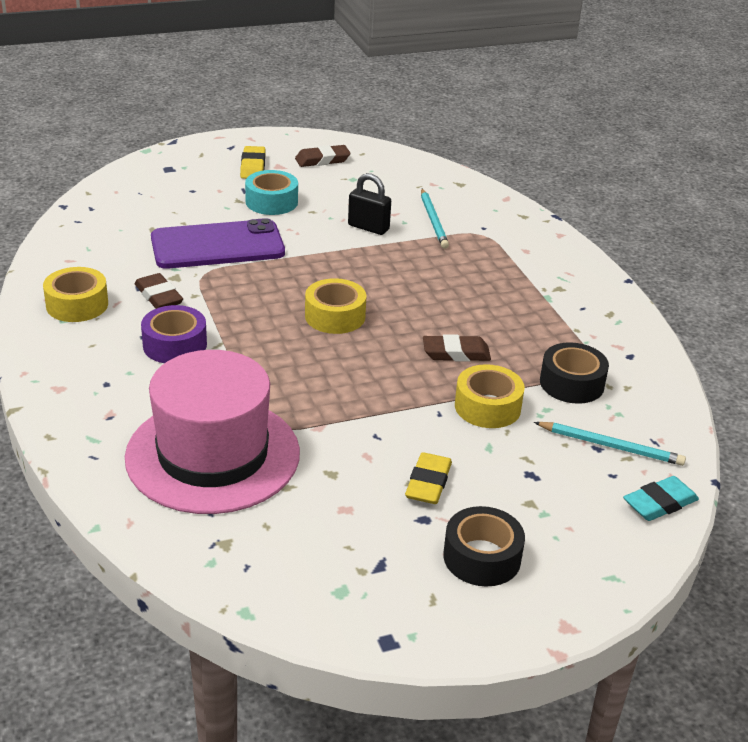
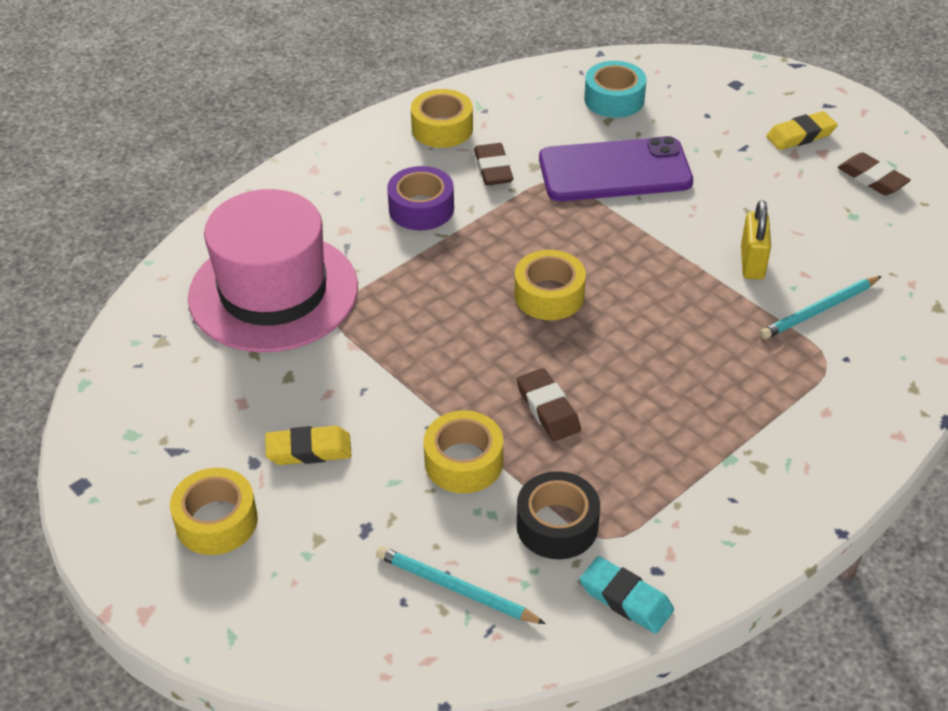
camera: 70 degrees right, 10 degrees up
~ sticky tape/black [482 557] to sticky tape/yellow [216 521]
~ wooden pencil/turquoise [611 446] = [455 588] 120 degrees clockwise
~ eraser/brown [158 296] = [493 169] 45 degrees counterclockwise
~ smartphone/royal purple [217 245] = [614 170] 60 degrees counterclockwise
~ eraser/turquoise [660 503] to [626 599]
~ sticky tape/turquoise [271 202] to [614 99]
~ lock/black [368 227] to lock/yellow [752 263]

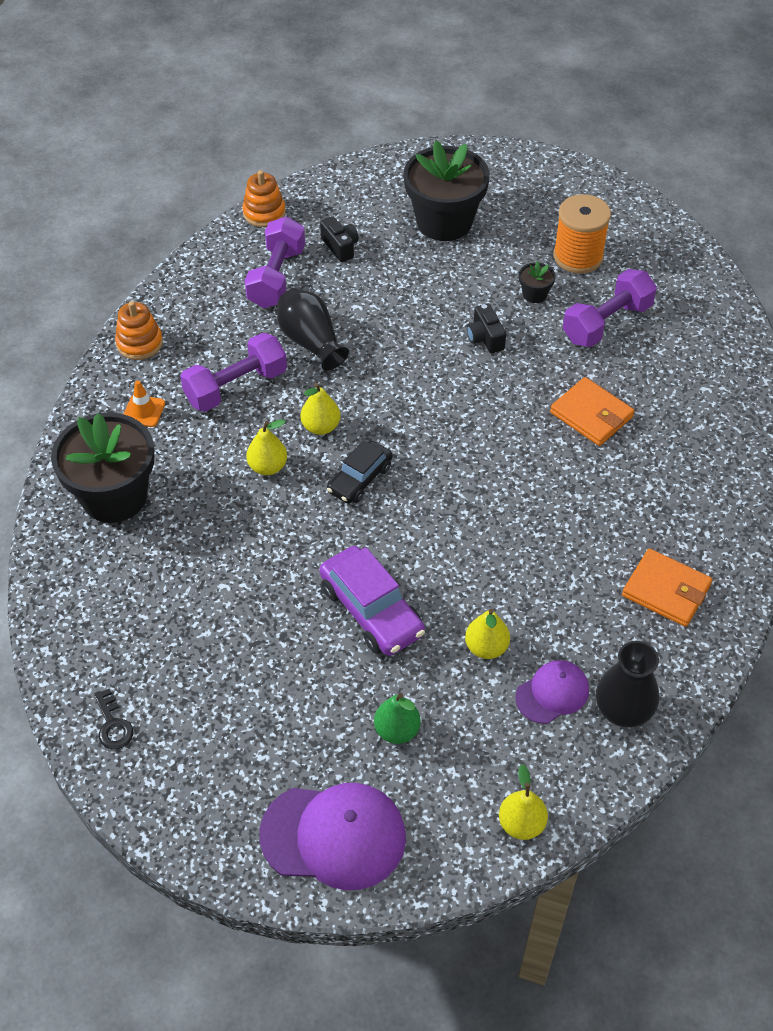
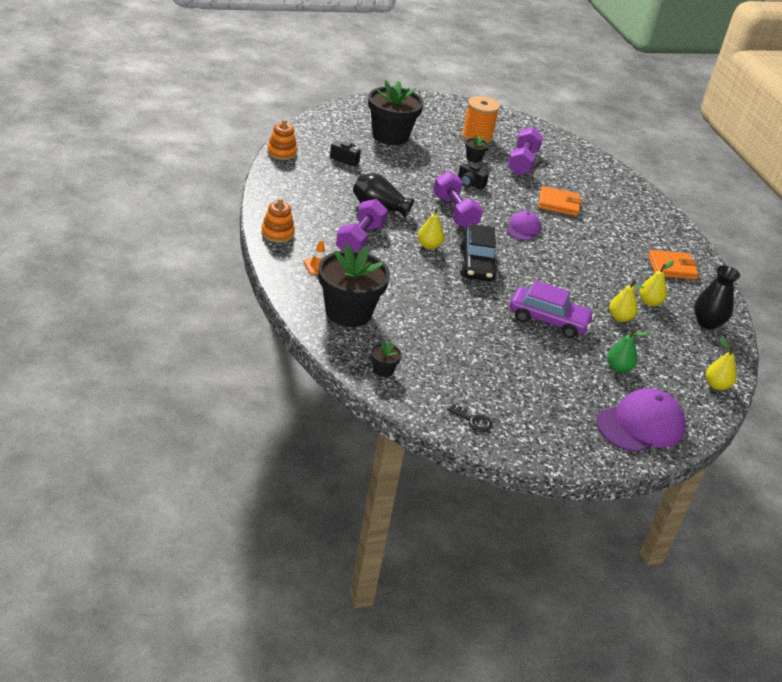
camera: 40 degrees left, 15 degrees down
+ flower pot/black [383 370]
~ dumbbell/royal purple [277 277] to [455 212]
~ automobile/black [360 479] = [476 264] x1.53
~ cap/royal purple [552 693] to [523 228]
~ pear fruit/yellow [268 467] to [649 302]

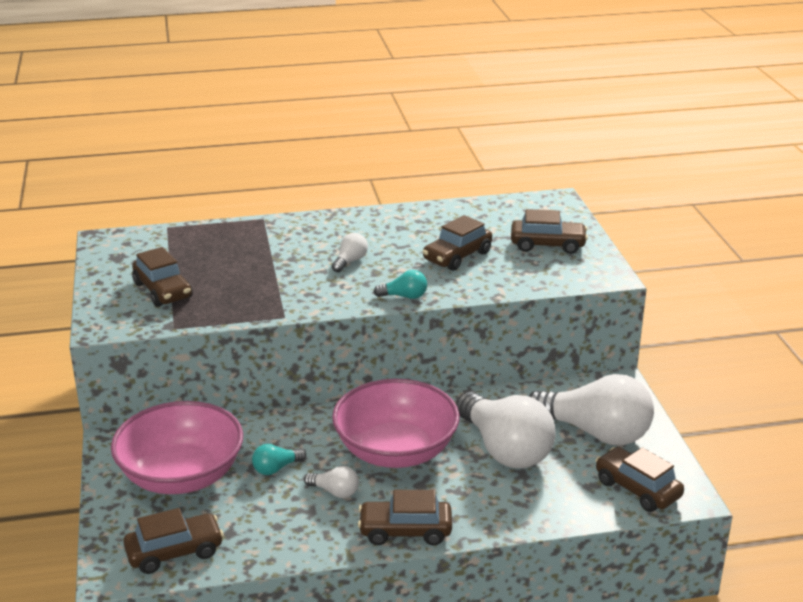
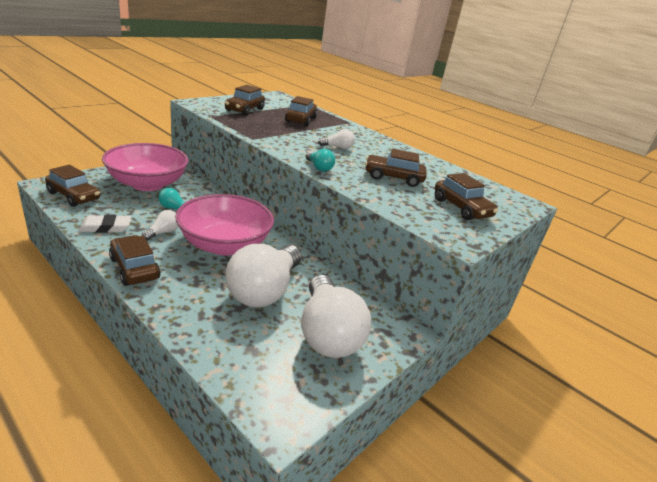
camera: 50 degrees right, 0 degrees up
+ eraser/snow-white [106 227]
~ light bulb/snow-white [335 492] = [163 232] 135 degrees counterclockwise
~ automobile/brown [637 489] to [301 120]

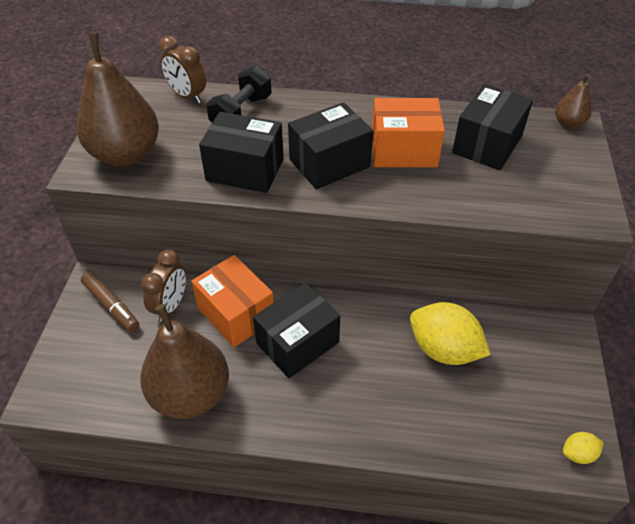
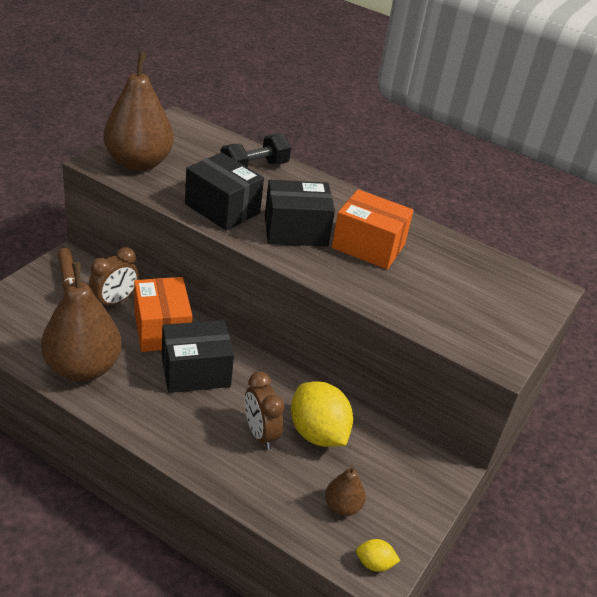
camera: 20 degrees right, 10 degrees down
~ alarm clock/brown [187 96] to [260 434]
~ pear fruit/brown [568 123] to [342 506]
- box/black [487 144]

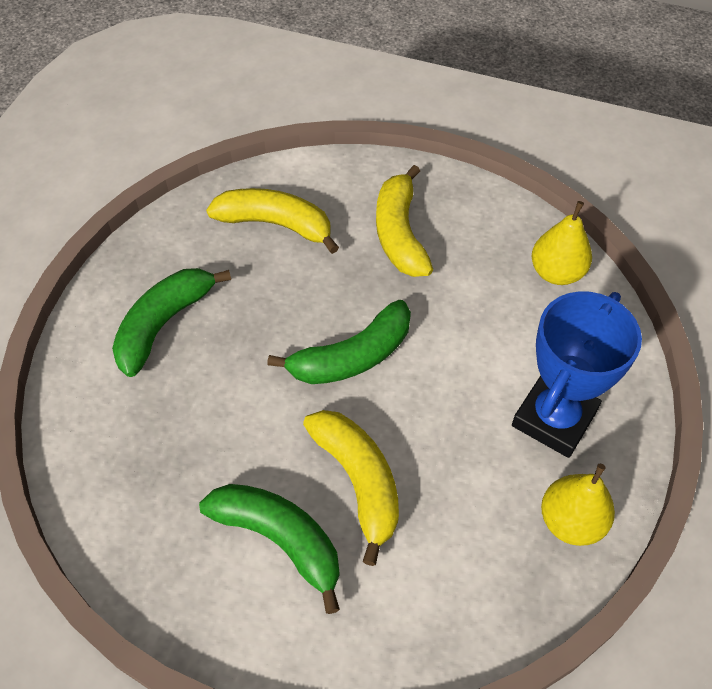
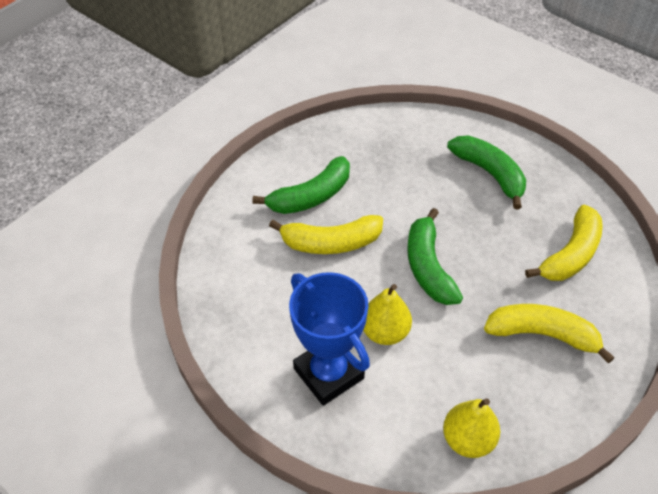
camera: 110 degrees right, 5 degrees down
~ pear fruit/yellow [571 521] to [385 332]

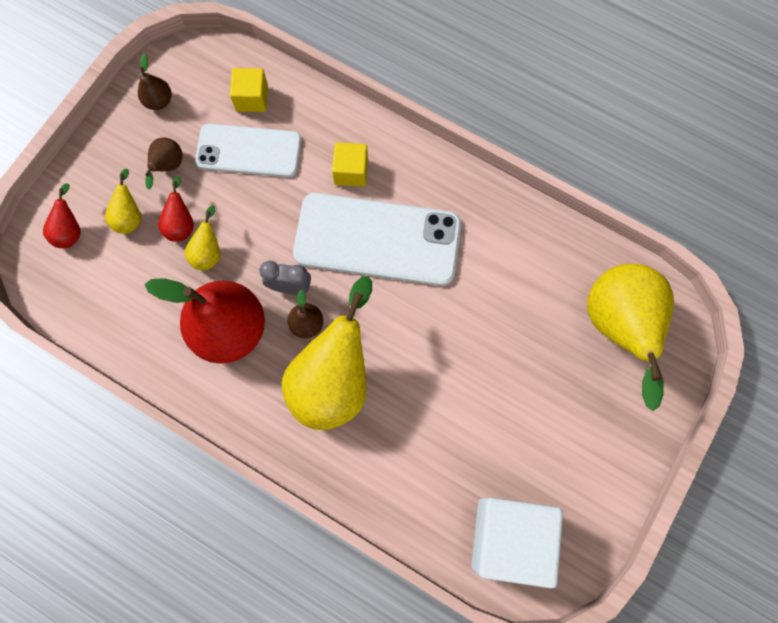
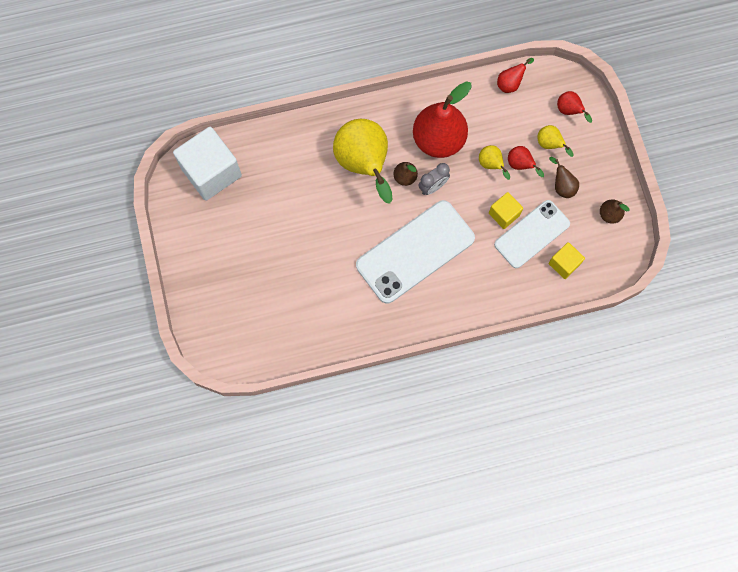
camera: 135 degrees right, 0 degrees up
~ solid cube/yellow [351 171] to [504 214]
+ pear fruit/crimson [510 83]
- pear fruit/yellow [619 328]

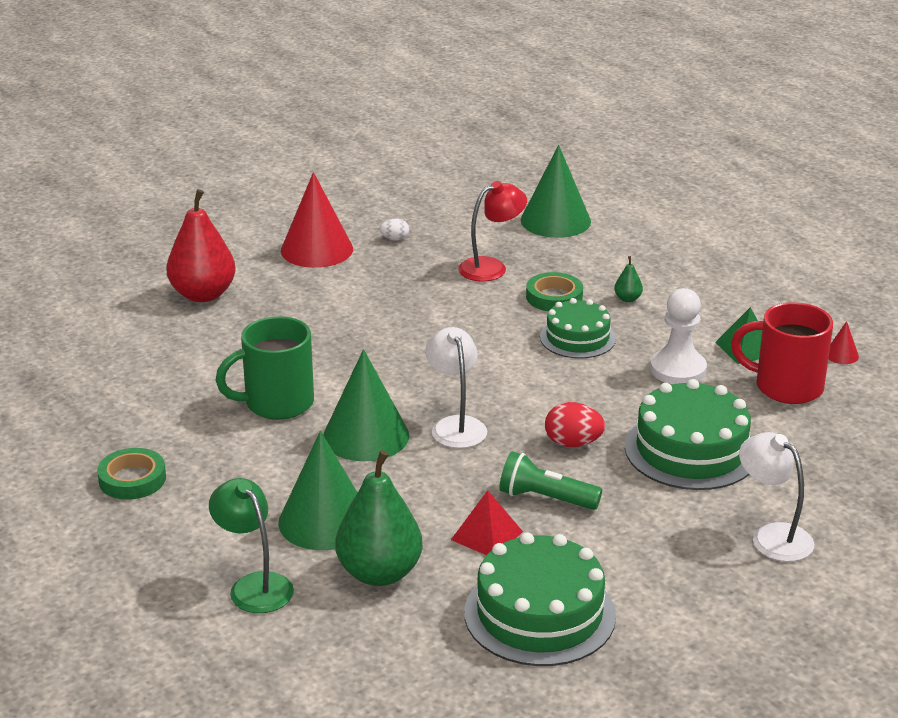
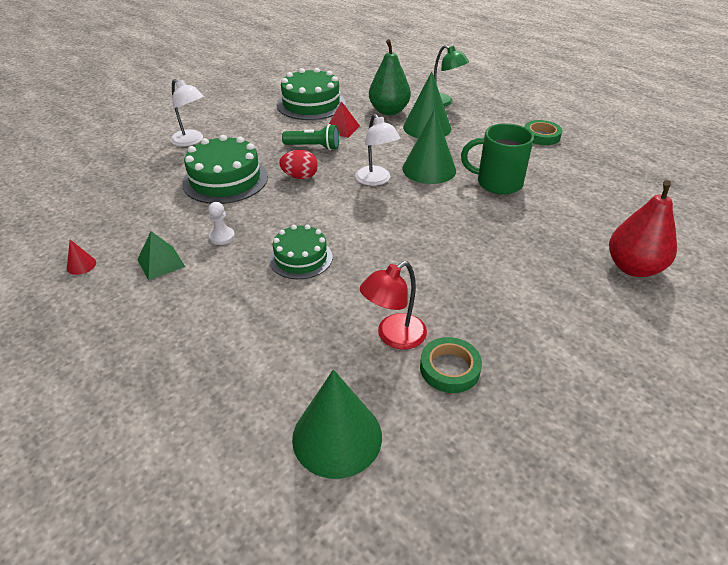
camera: 170 degrees right, 10 degrees up
~ chess pawn/snow-white [678 369] = [222 237] x0.58
~ sticky tape/emerald [554 297] to [449 368]
~ coffee mug/emerald [277 403] = [497 183] 135 degrees counterclockwise
- cone shape/crimson [317 249]
- egg/snow-white [395 239]
- pear fruit/emerald [627 299]
- coffee mug/crimson [786 387]

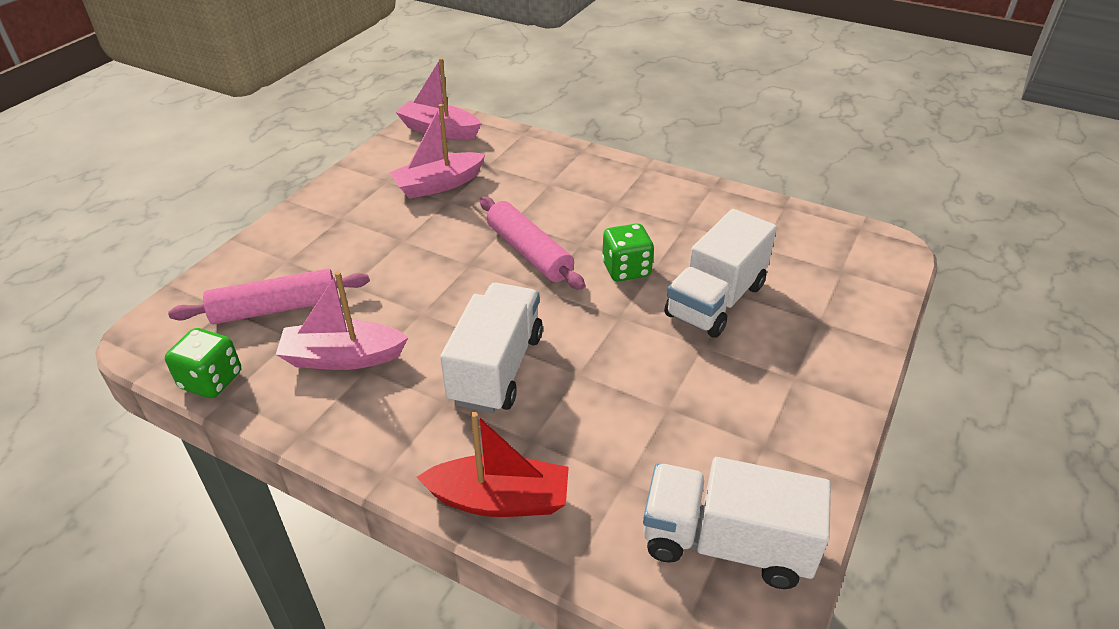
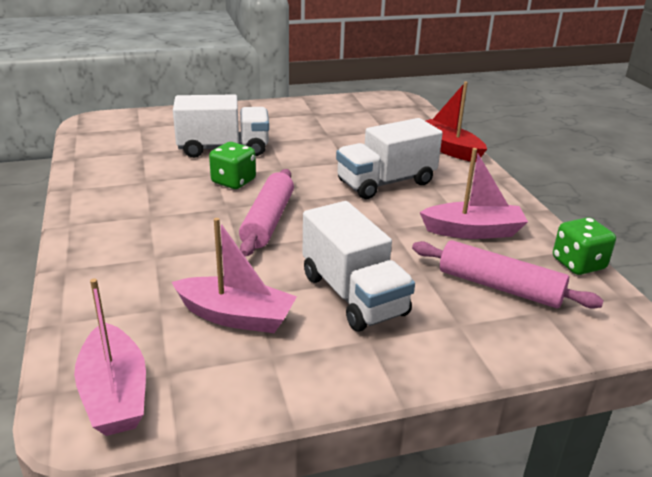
camera: 135 degrees left, 10 degrees down
~ toy truck/snow-white [726 543] to [353 295]
~ boat/rosy [343 357] = [473 231] 45 degrees counterclockwise

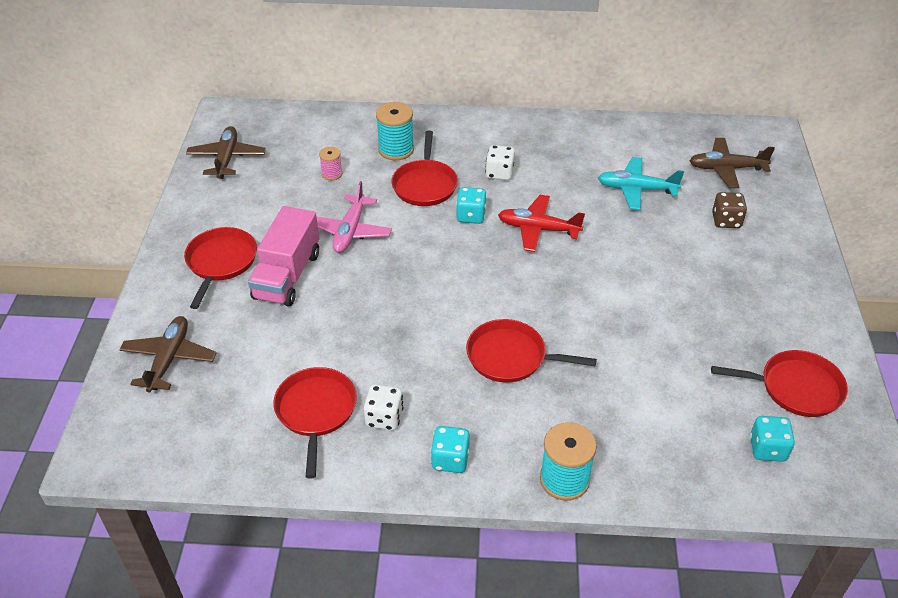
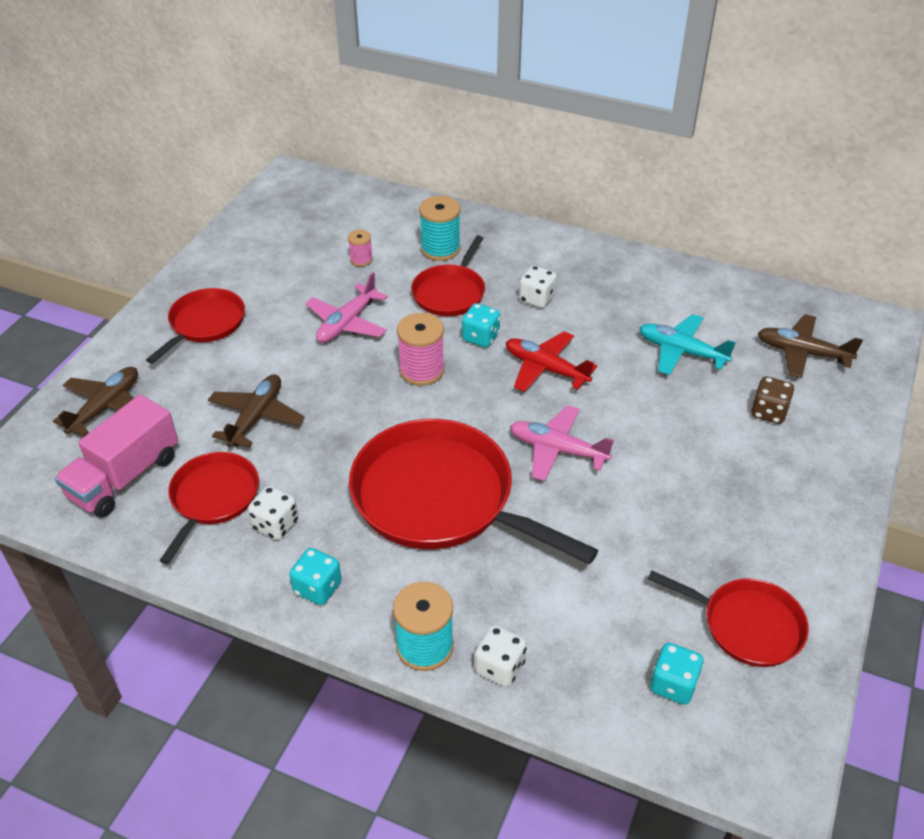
camera: 20 degrees right, 0 degrees up
~ toy truck/rosy [287 275] to [125 477]
~ plane/brown [227 158] to [256 417]
~ frying pan/crimson [510 357] = [440 498] x1.80
+ spool/rosy [422 370]
+ die/snow-white [499 667]
+ plane/rosy [557 450]

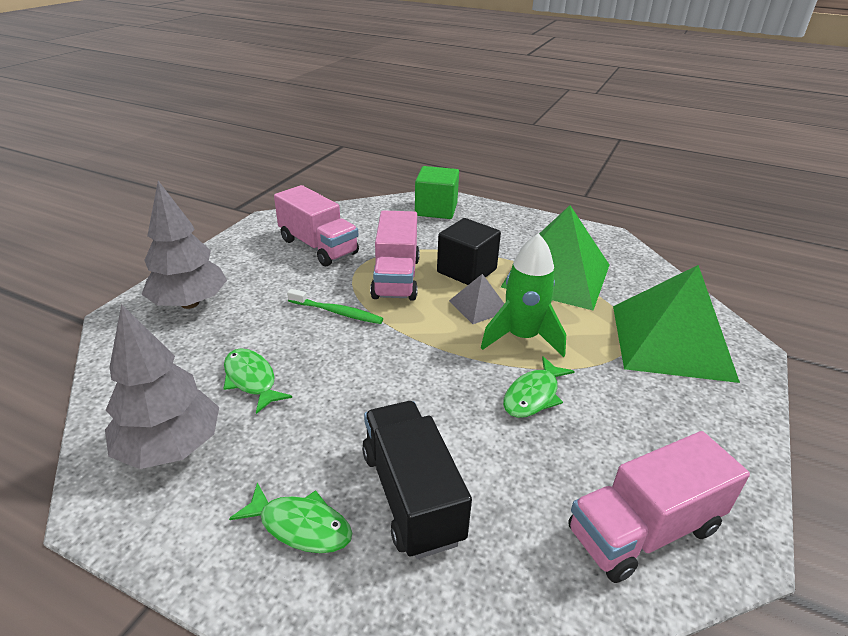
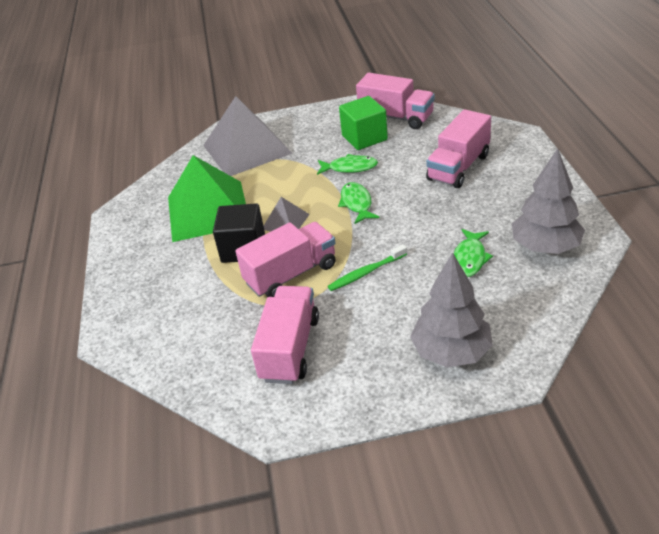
camera: 120 degrees left, 5 degrees up
~ solid pyramid/emerald [671 341] to solid pyramid/grey [246 149]
~ tooth brush/emerald [337 312] = [366 272] 105 degrees counterclockwise
~ toy fish/emerald [300 526] to [356 203]
~ solid cube/emerald [436 209] to [364 138]
~ toy truck/black [411 495] to toy truck/rosy [458 167]
- toy rocket/emerald [522 338]

